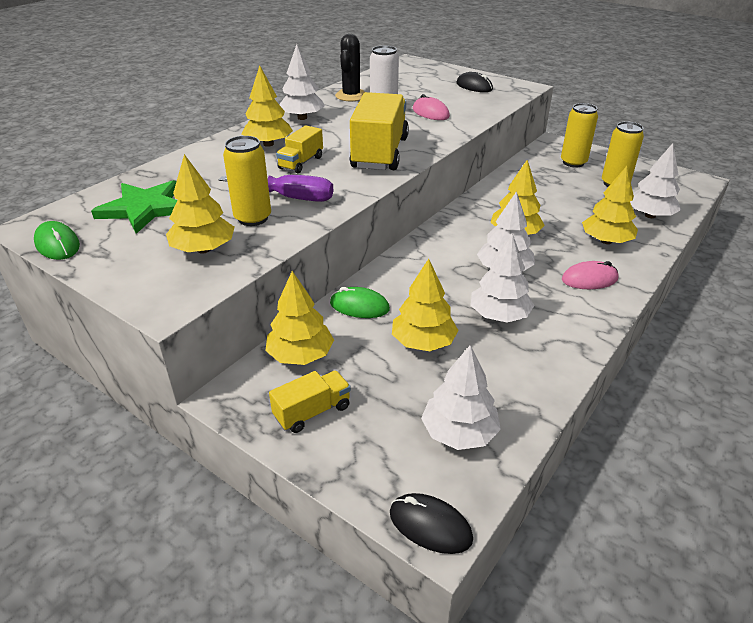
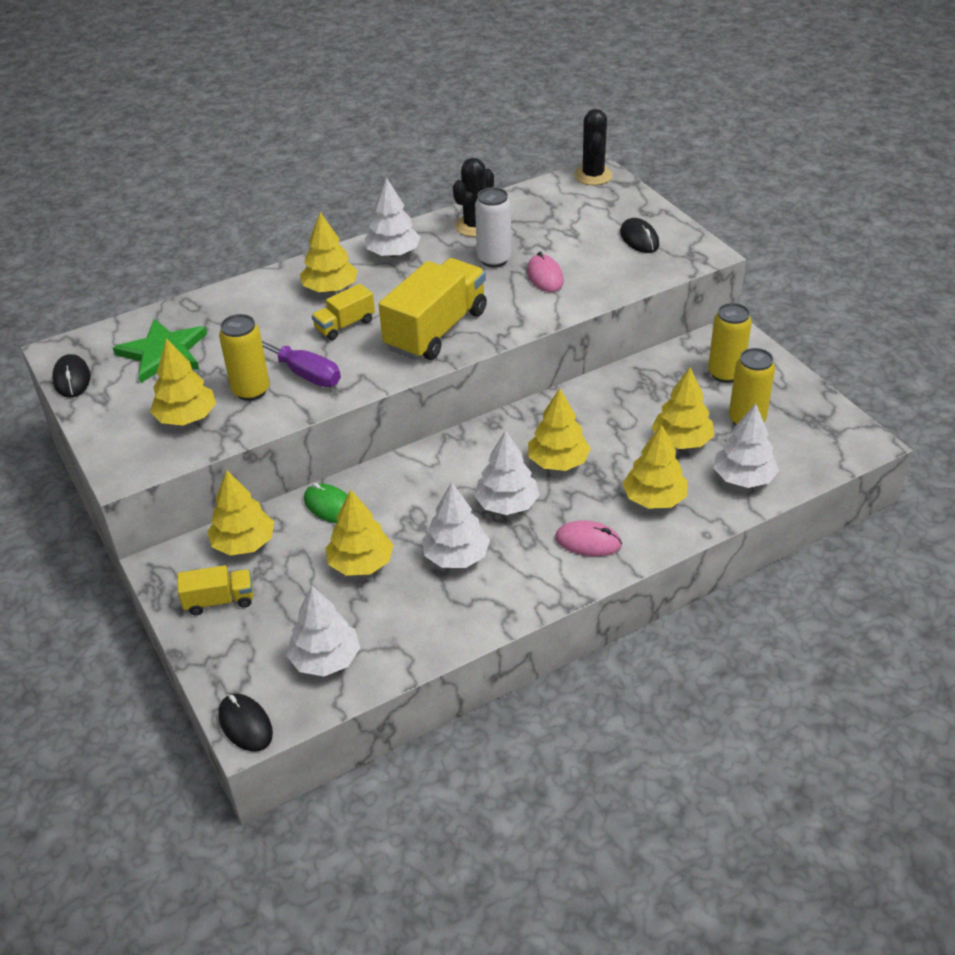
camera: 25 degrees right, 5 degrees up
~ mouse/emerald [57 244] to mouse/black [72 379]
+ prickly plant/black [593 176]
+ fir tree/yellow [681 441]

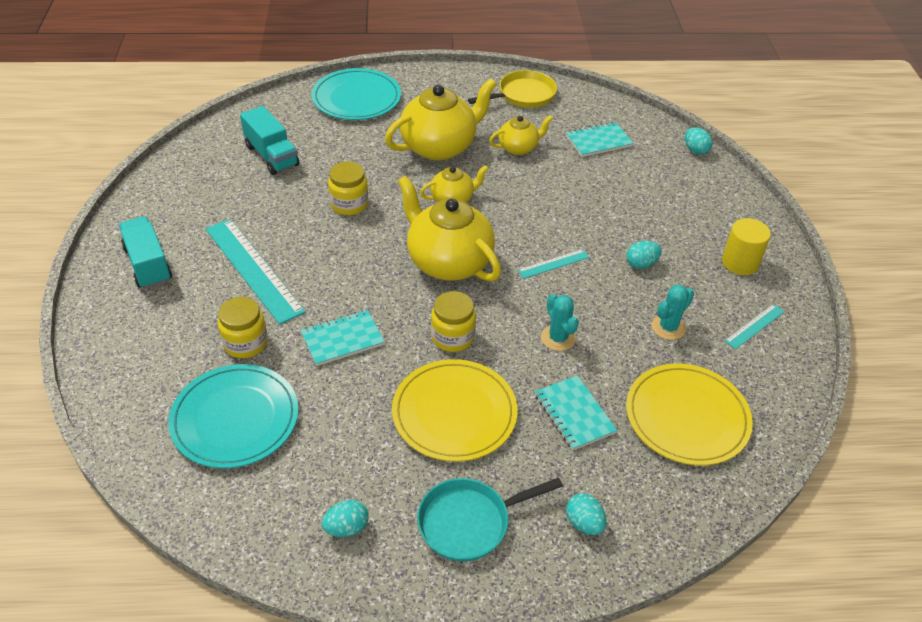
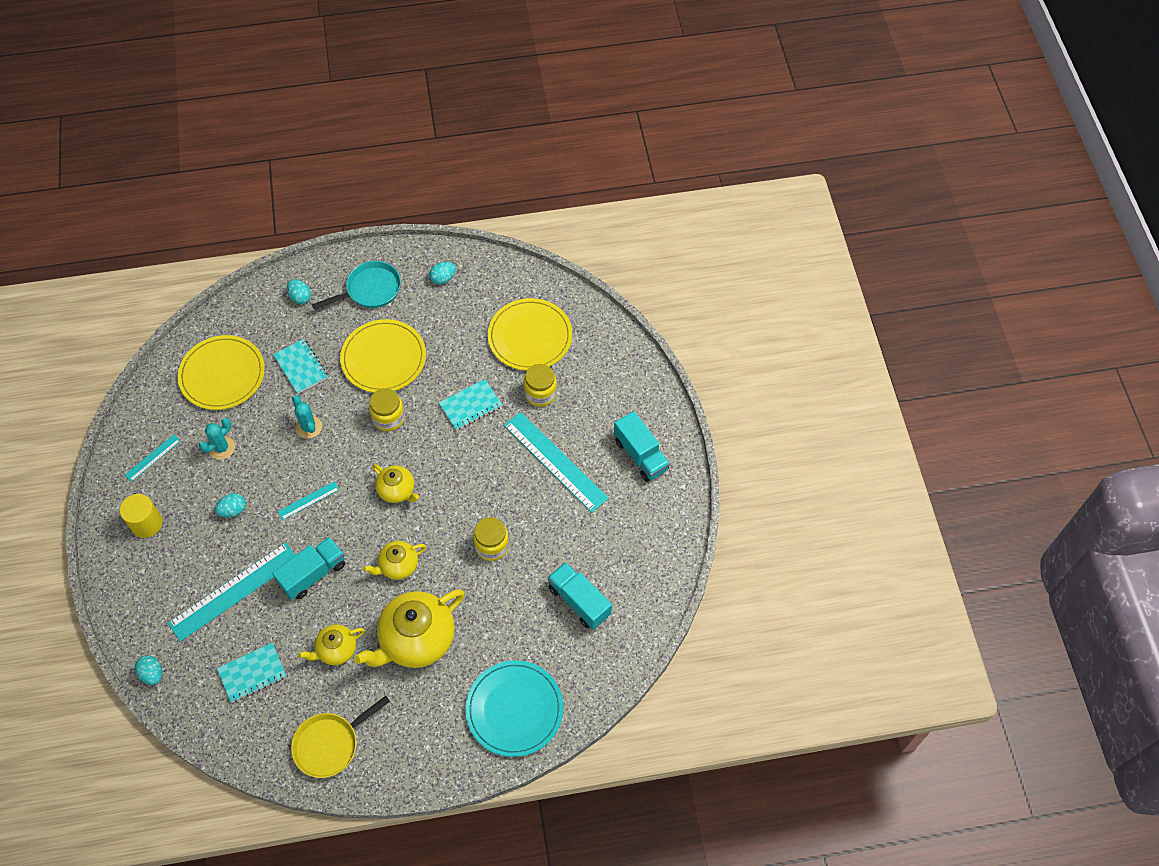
camera: 175 degrees right, 15 degrees up
+ measuring stick/turquoise [234 591]
+ toy truck/turquoise [313 574]
~ teapot/yellow [448 262] = [397 490] x0.54
~ plate/turquoise [235 418] to plate/yellow [530 336]

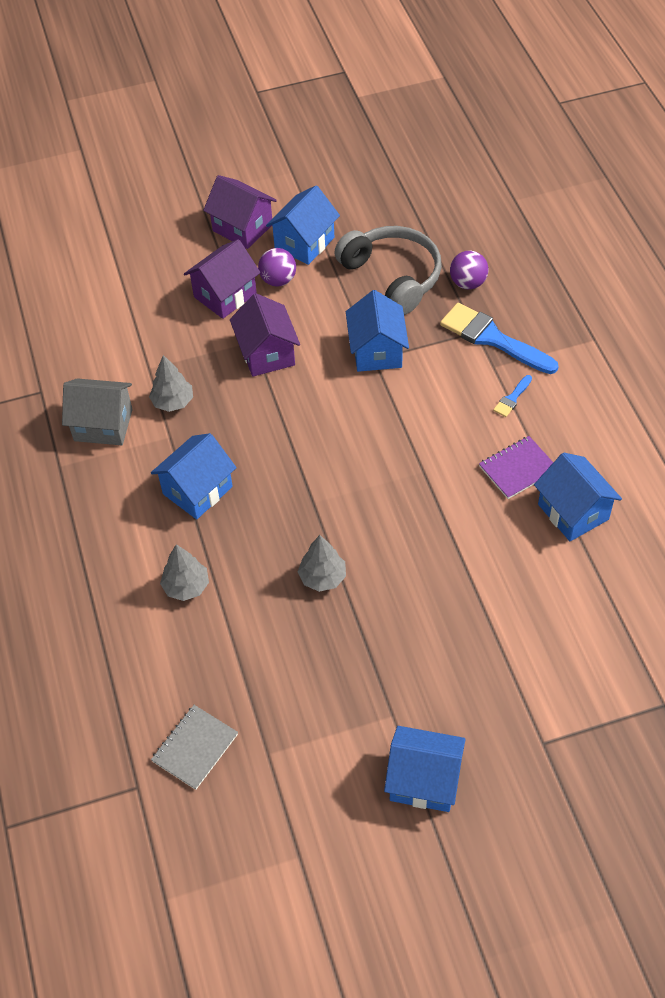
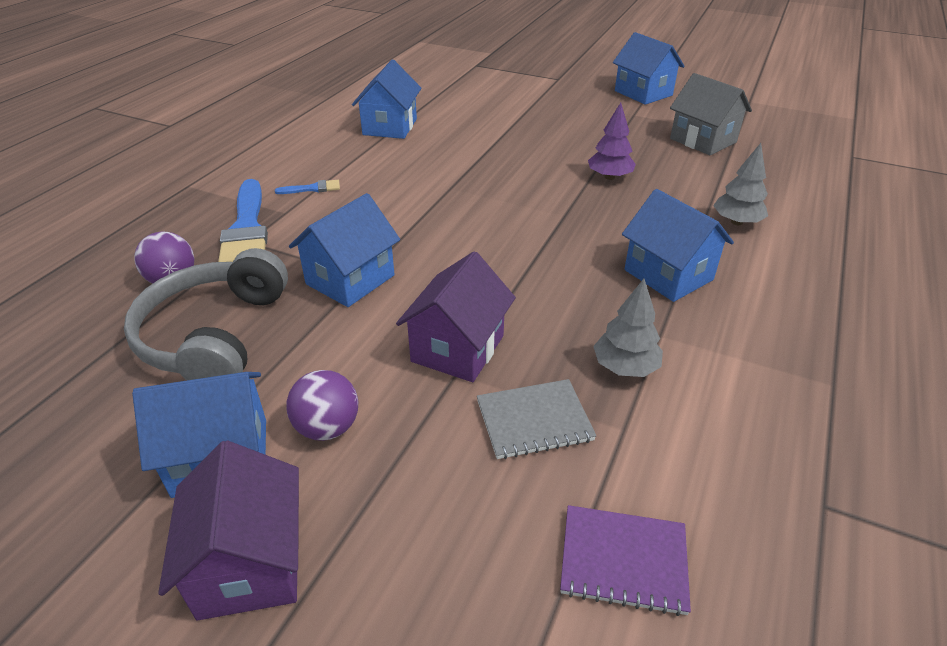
camera: 140 degrees left, 15 degrees down
~ exercise book/grey [195 748] to [534 421]
~ exercise book/royal purple [518 468] to [623 561]
~ fir tree/grey [322 577] to fir tree/royal purple [609 177]
~ toy house/blue [197 490] = [668 275] 60 degrees clockwise
~ toy house/grey [103 425] to [703 140]
- toy house/royal purple [225 295]

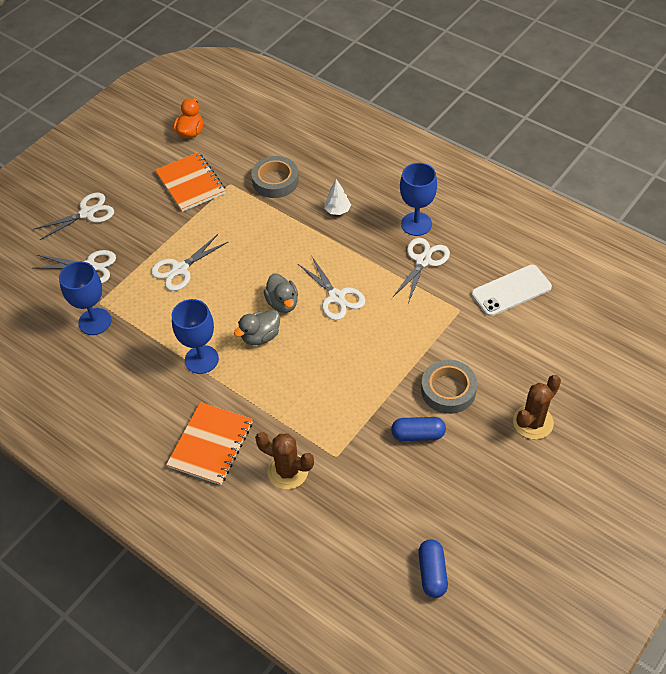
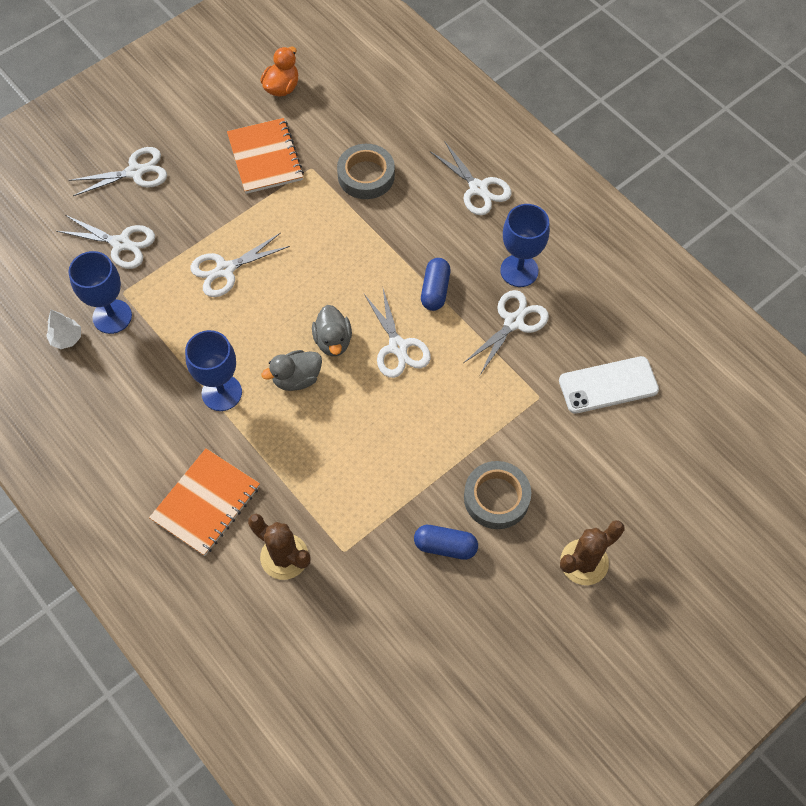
camera: 10 degrees right, 10 degrees up
~ fir tree/snow-white [337 210] to [67 338]
~ capsule/blue [432 573] to [435 290]
+ pair of scissors/snow-white [478 189]

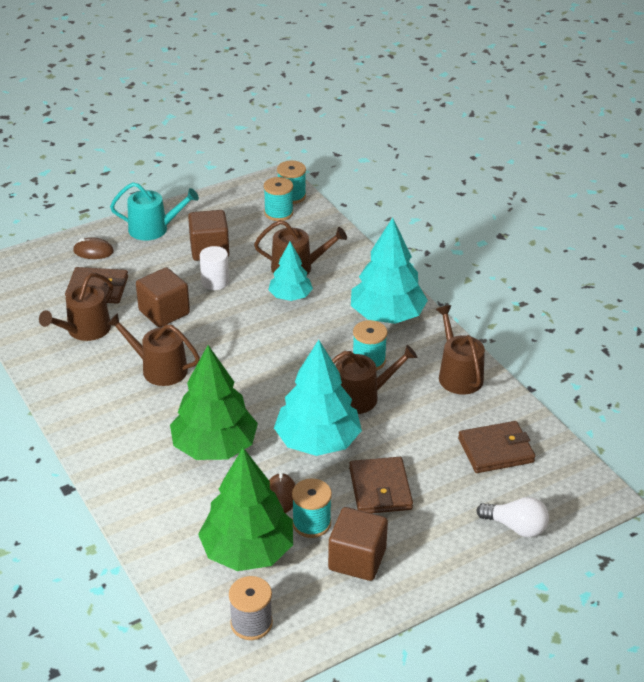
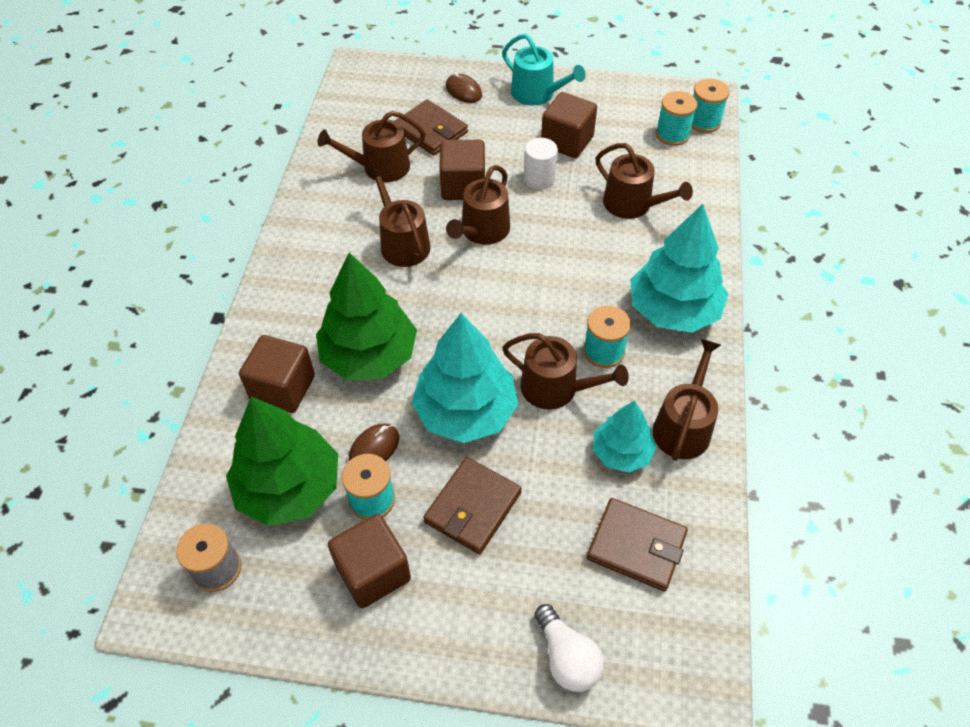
camera: 40 degrees right, 15 degrees up
+ solid cube/brown [283 388]
+ sprinkling can/brown [482 231]
~ fir tree/turquoise [290 296] to [621 452]

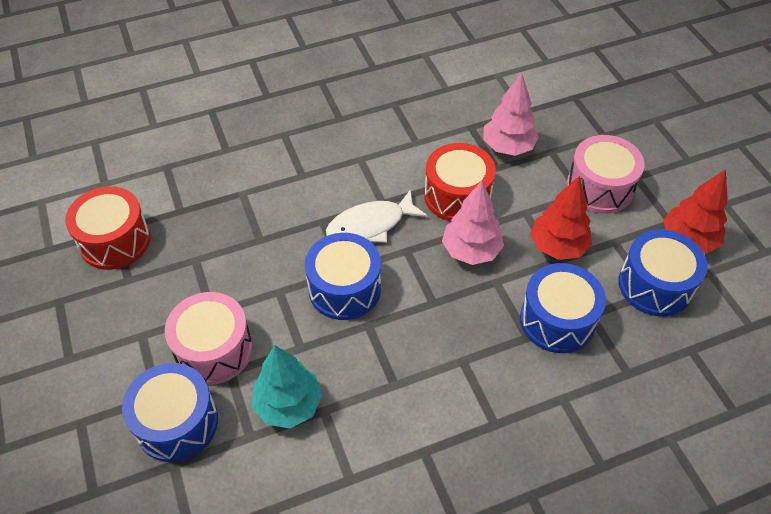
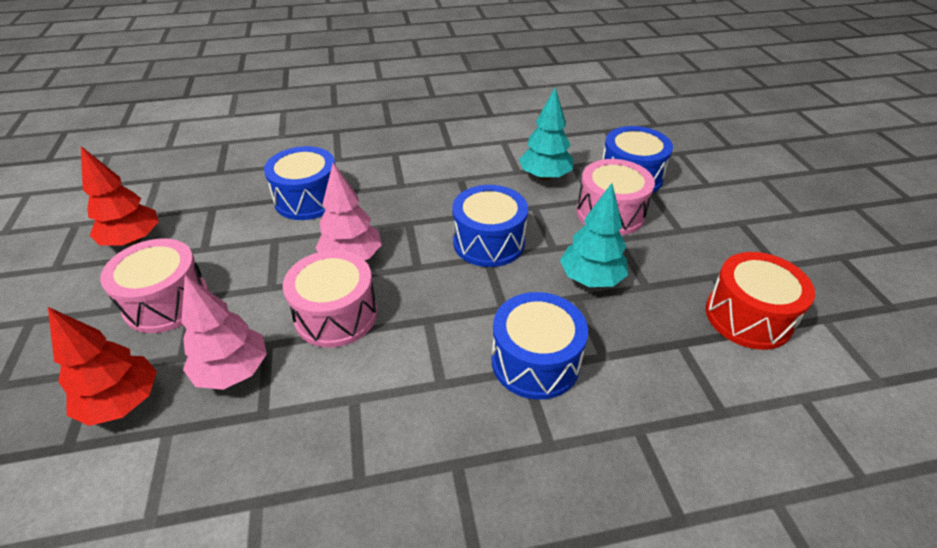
camera: 170 degrees left, 10 degrees down
~ fir tree/crimson [557 246] to [123 402]
~ toy drum/crimson [457 196] to toy drum/rosy [336 315]
~ toy drum/blue [655 285] to [535 361]
+ fir tree/turquoise [590 279]
- toy fish/snow-white [370 225]

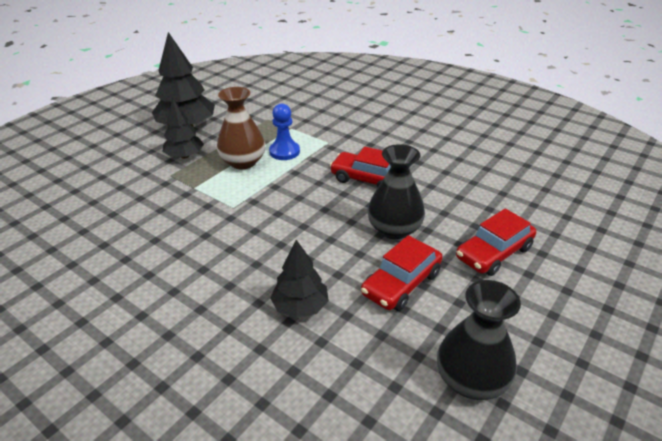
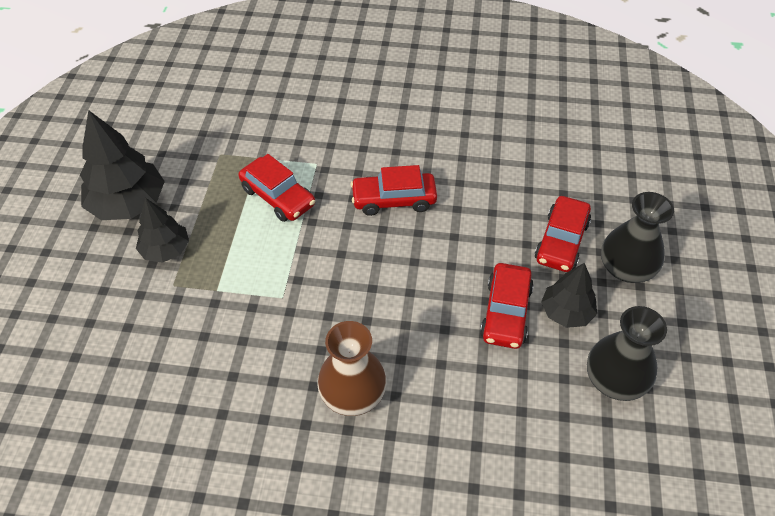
camera: 30 degrees left, 15 degrees up
~ chess pawn/blue [284 152] to automobile/crimson [278 196]
~ vase/brown [243 162] to [353 394]
~ fir tree/black [300 306] to [566 312]
~ vase/black [394 229] to [626 268]

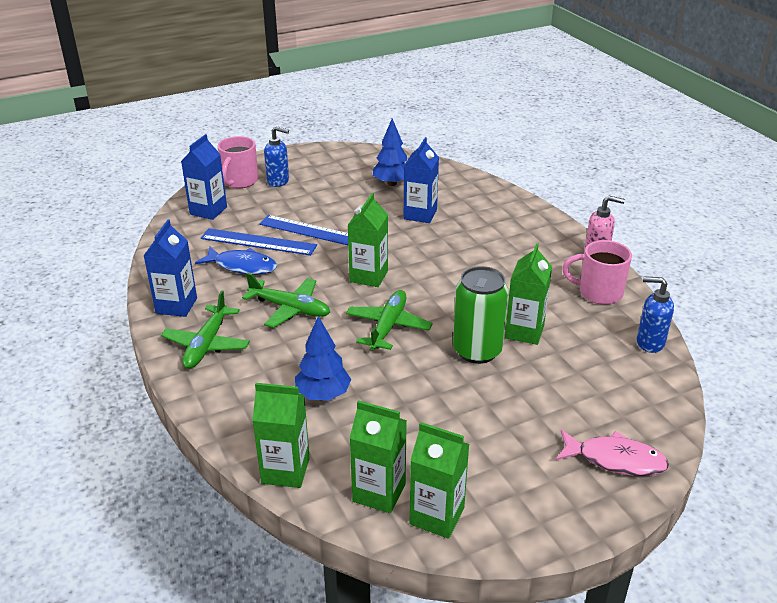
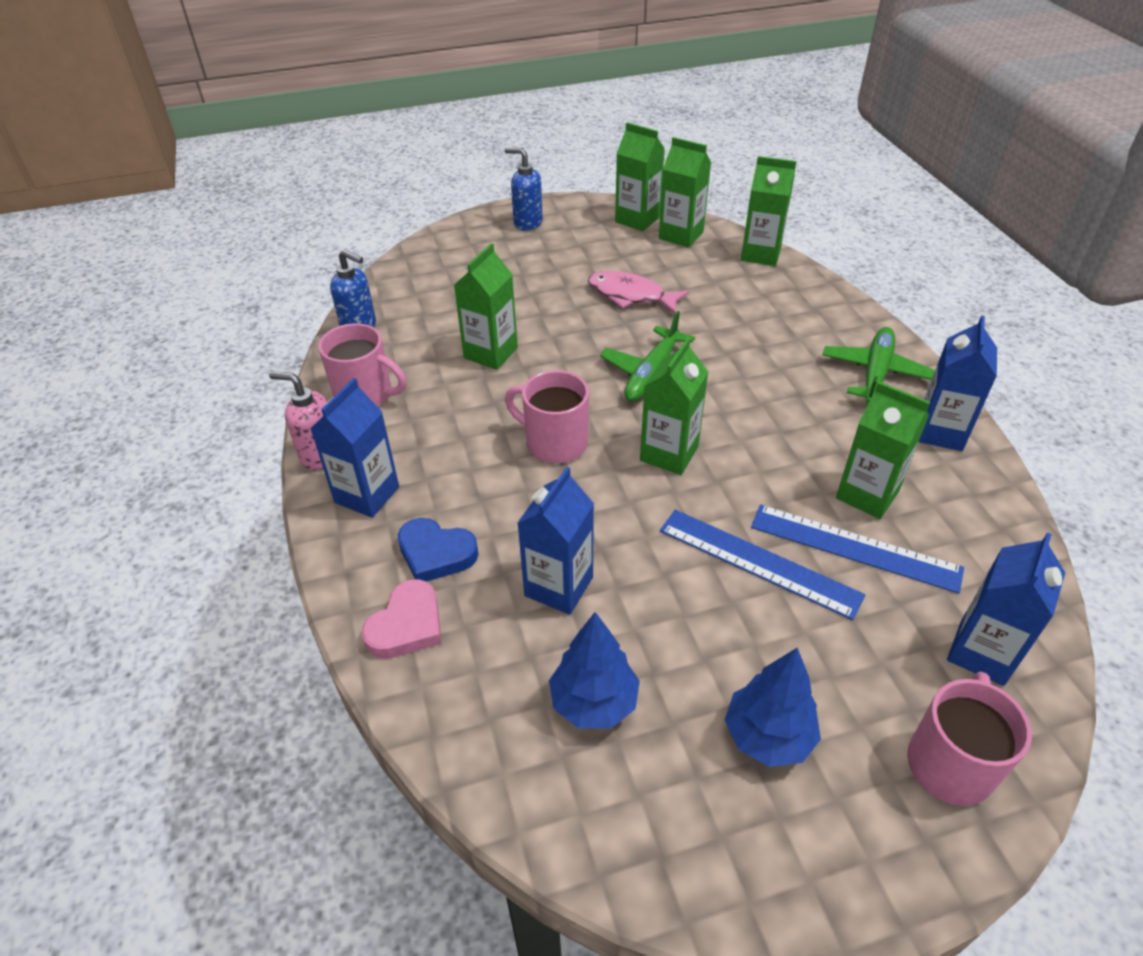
camera: 170 degrees left, 10 degrees up
+ carton/blue [367 494]
+ love heart/rosy [407 625]
+ love heart/blue [436 554]
~ soap pump/blue [278 181] to [527 223]
+ coffee mug/rosy [554 443]
~ toy fish/rosy [615 460] to [630 295]
~ fir tree/blue [323 395] to [768 736]
~ toy fish/blue [242 266] to carton/emerald [867 495]
- plane/emerald [290 308]
- tin/emerald [477 351]

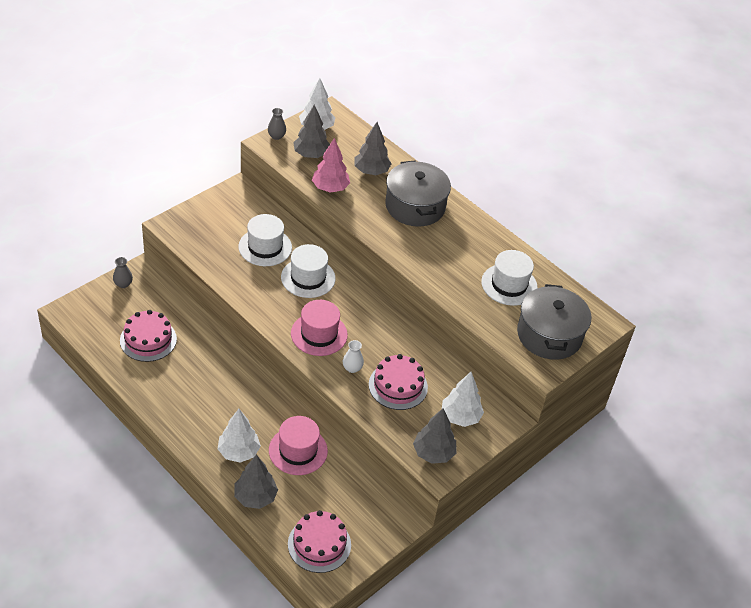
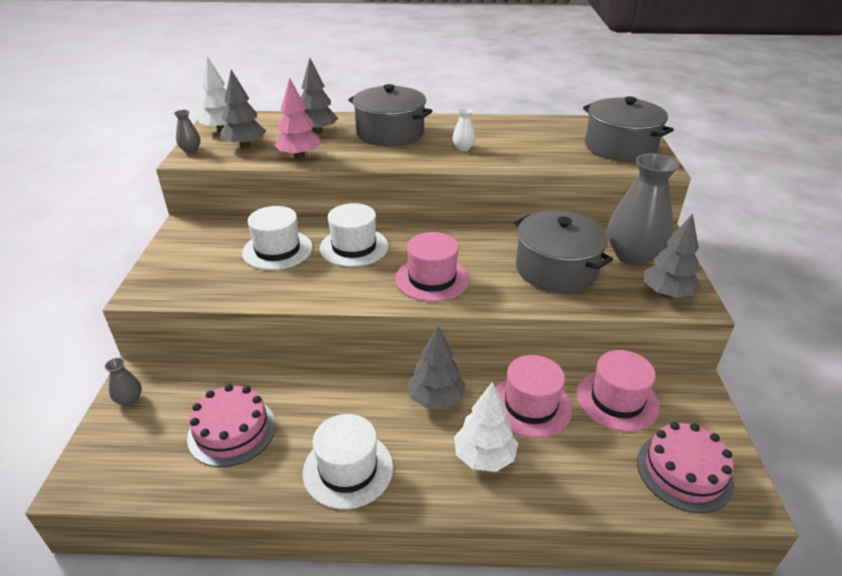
camera: 40 degrees left, 10 degrees down
~ hat/snow-white [509 284] to [348 469]
~ fir tree/grey [255 497] to [436 399]
~ vase/snow-white [352 368] to [463 148]
~ cake/rosy [398 386] to stockpot/grey [556 269]
+ hat/rosy [617 400]
~ fir tree/snow-white [460 417] to vase/grey [633 256]

